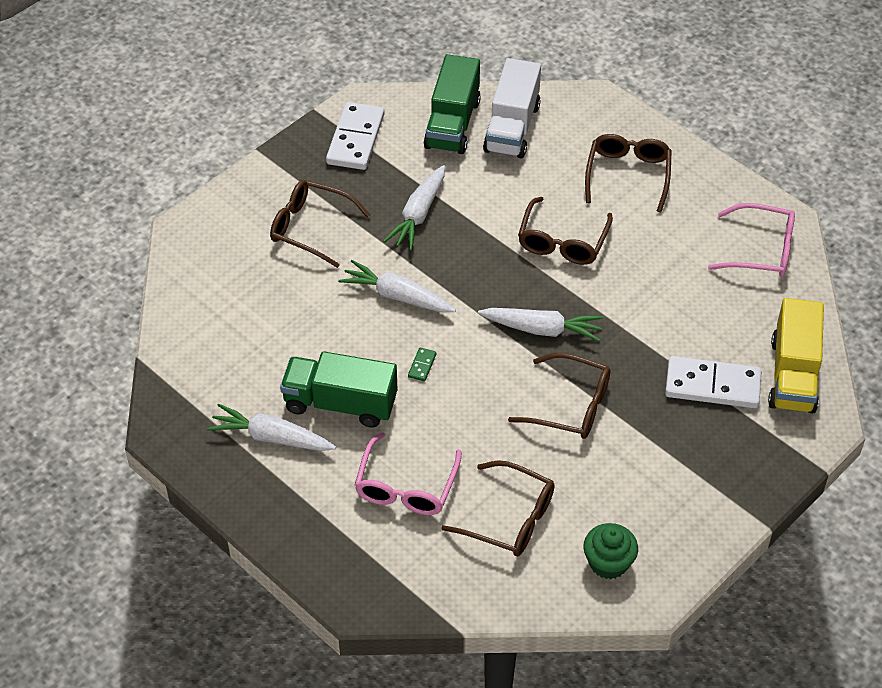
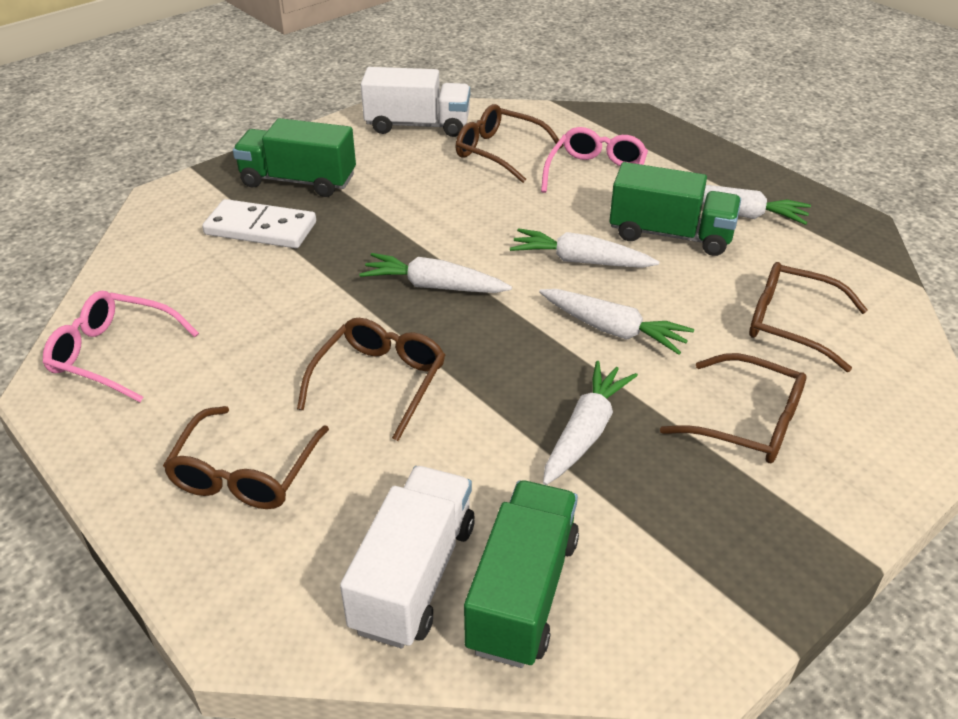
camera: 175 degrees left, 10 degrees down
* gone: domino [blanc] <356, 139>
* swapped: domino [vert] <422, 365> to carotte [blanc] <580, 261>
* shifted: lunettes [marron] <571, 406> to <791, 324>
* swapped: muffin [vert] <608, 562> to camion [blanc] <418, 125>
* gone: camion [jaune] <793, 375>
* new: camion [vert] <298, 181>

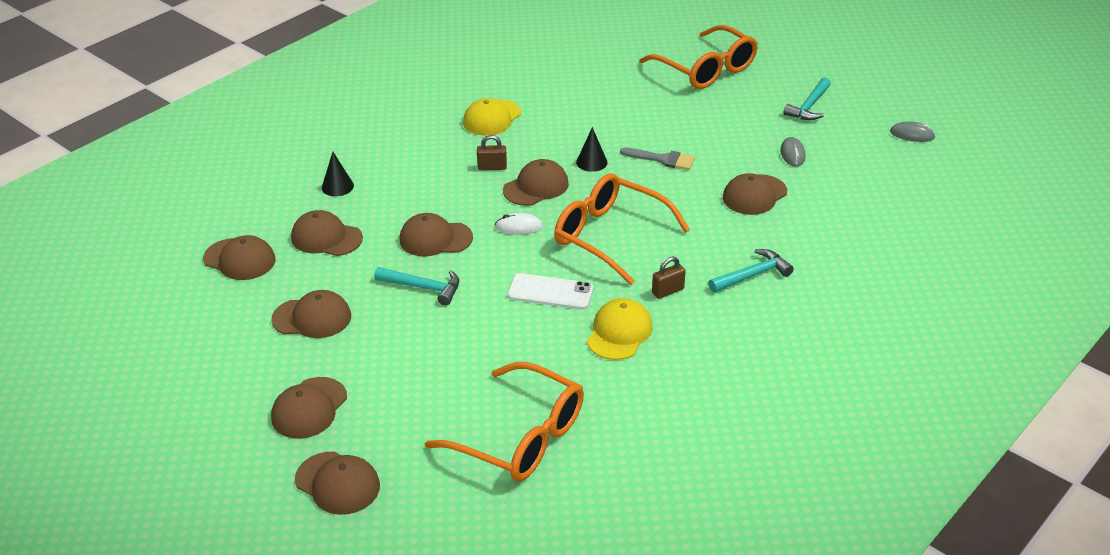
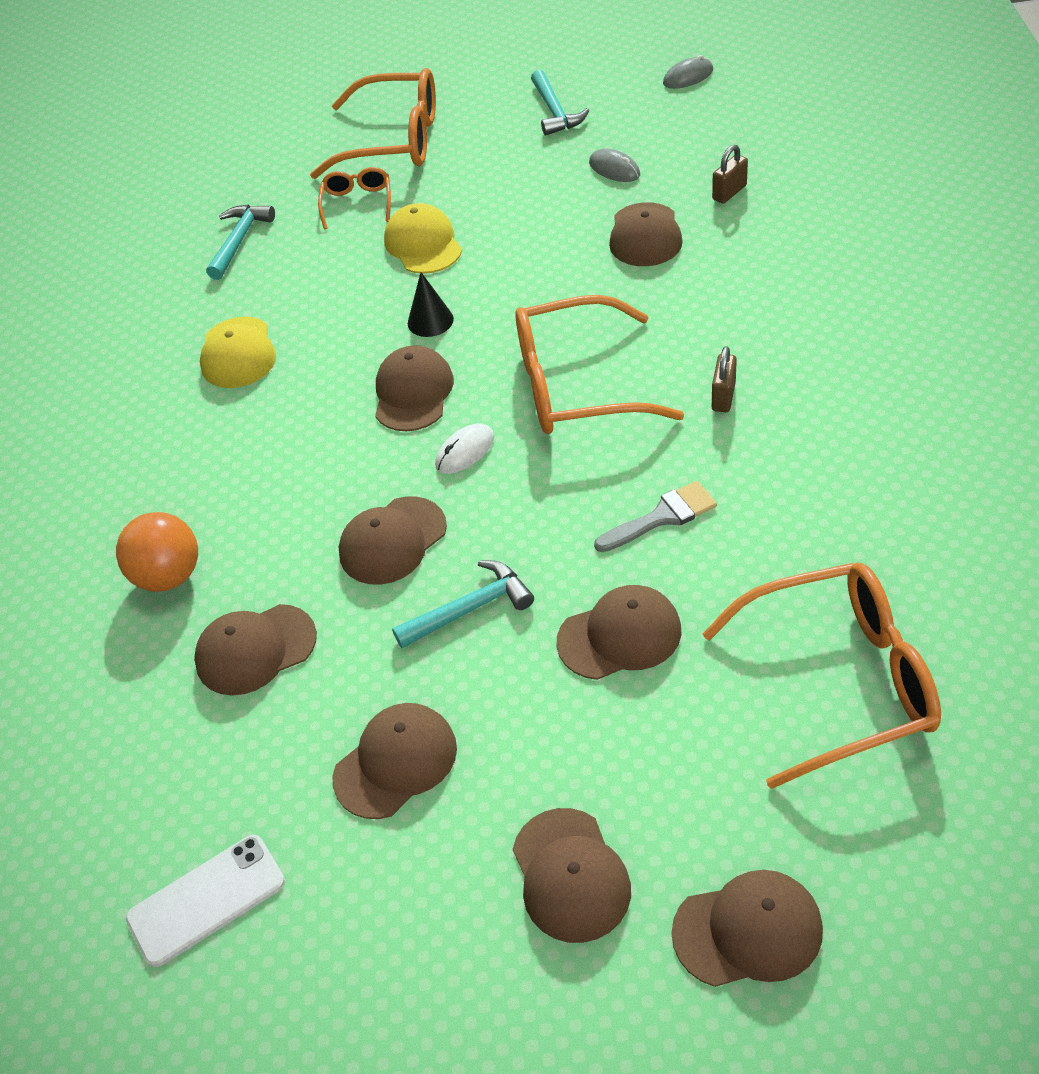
camera: 40 degrees left, 10 degrees up
* shifted: casquette [marron] <239, 259> to <619, 636>
* swapped: cône [noir] <337, 186> to balle [orange] <169, 576>
* shifted: cadenas [marron] <492, 167> to <729, 192>
* shifted: téléphone [blanc] <550, 292> to <206, 900>
* shifted: casquette [jaune] <619, 333> to <423, 244>
* shifted: pinceau [gris] <662, 159> to <662, 517>
* shifted: marteau [turquoise] <752, 275> to <239, 241>
* new: lunettes [orange] <357, 203>

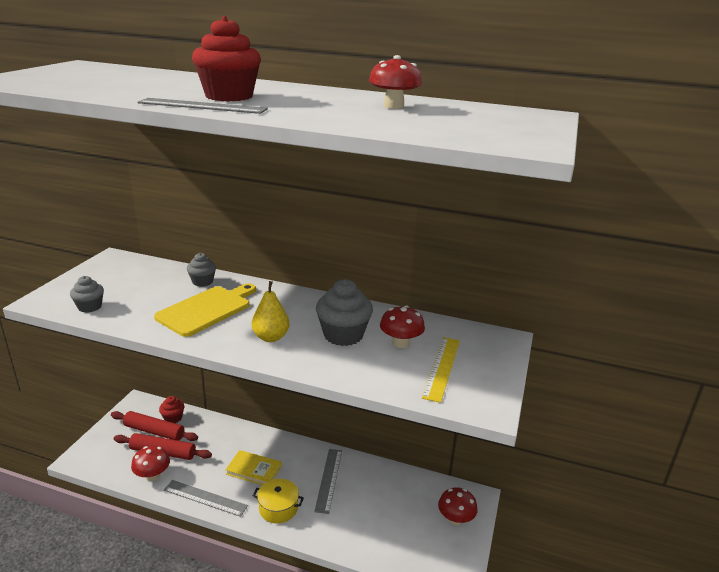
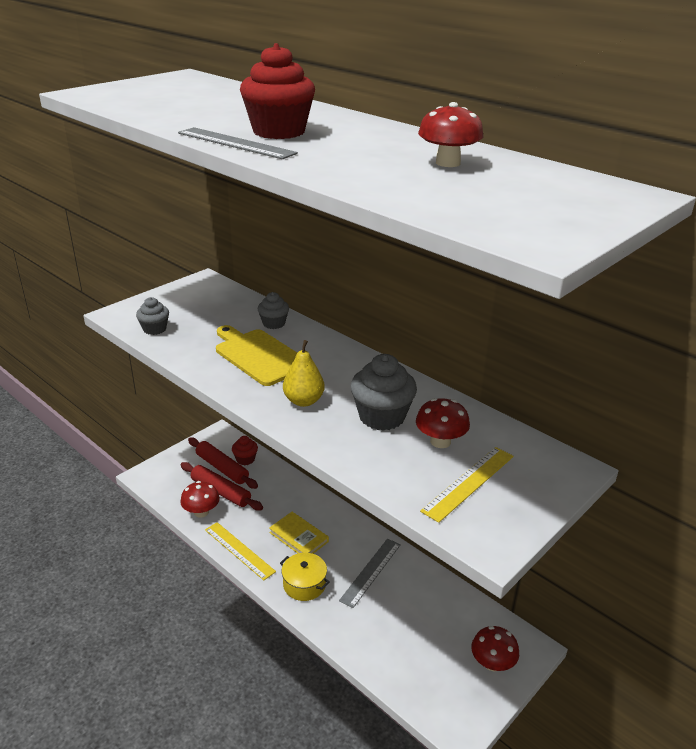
camera: 25 degrees right, 5 degrees up
* rotated: planche à découper [jaune] <207, 309> = <259, 355> 105 degrees counterclockwise
* repainted: règle [gris] <205, 498> to règle [jaune] <239, 550>

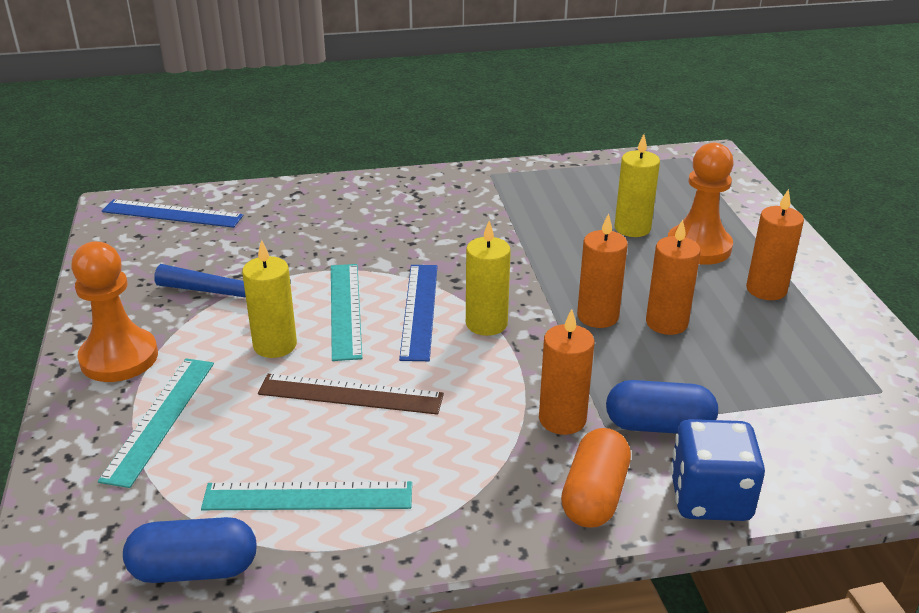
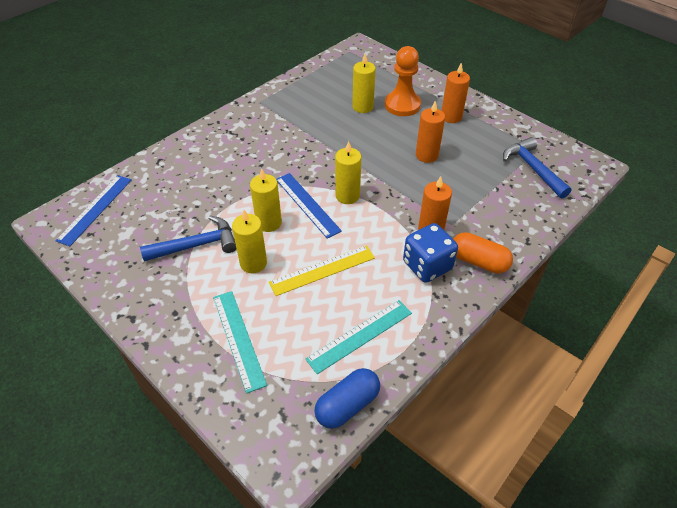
camera: 35 degrees left, 15 degrees up
* gone: pion [orange] <119, 358>
* rotated: règle [bleu] <172, 213> = <95, 209> 45 degrees counterclockwise
* repainted: règle [marron] <351, 394> to règle [jaune] <322, 270>
* swapped: règle [turquoise] <346, 310> to bougie [jaune] <269, 223>
* rotated: gélule [orange] <594, 495> = <478, 261> 45 degrees counterclockwise
* gone: bougie [orange] <597, 316>
* gone: gélule [bleu] <658, 426>
* shifted: dé [bleu] <710, 498> to <427, 265>
* new: marteau [bleu] <533, 168>

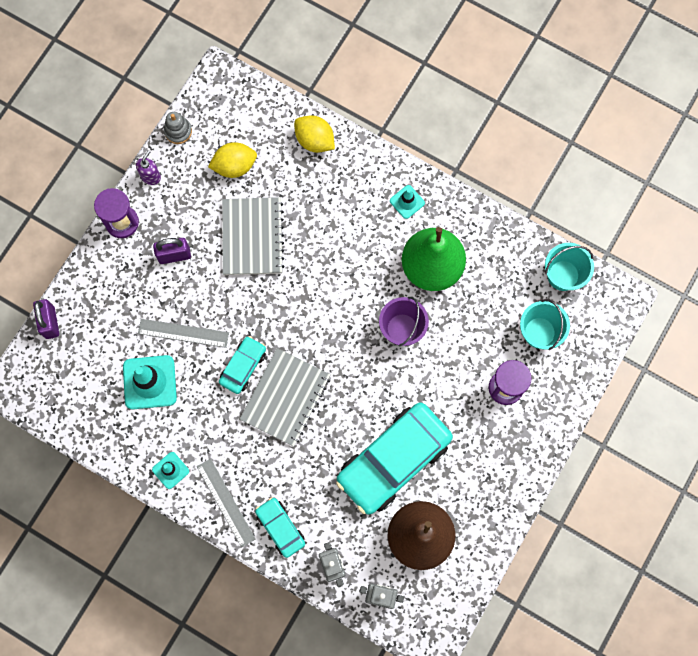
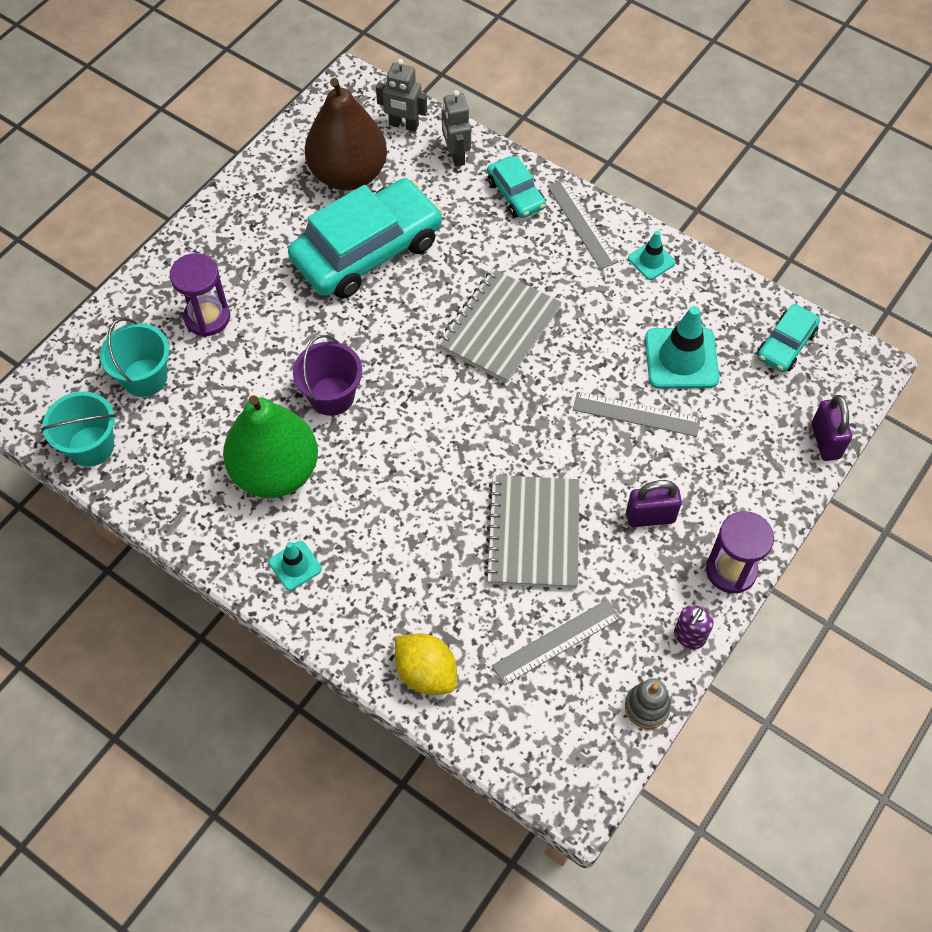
camera: 175 degrees left, 15 degrees down
* swapped: citron [jaune] <234, 166> to règle [gris] <556, 642>
* shifted: voiture [turquoise] <243, 366> to <786, 345>

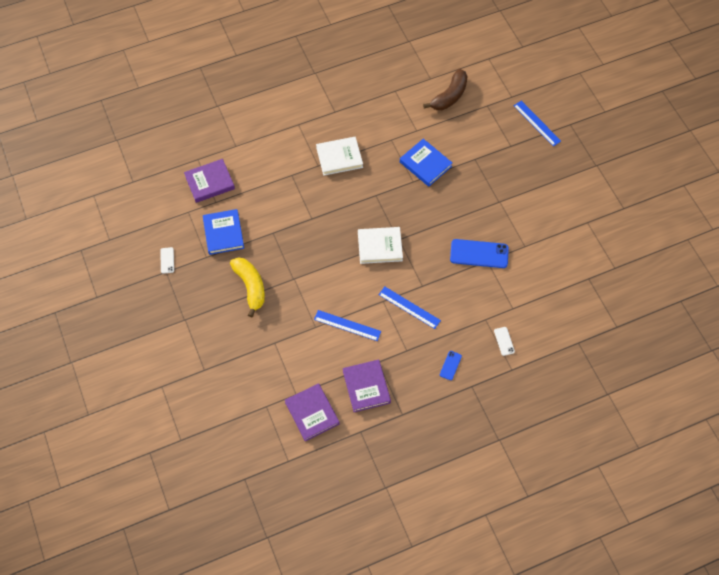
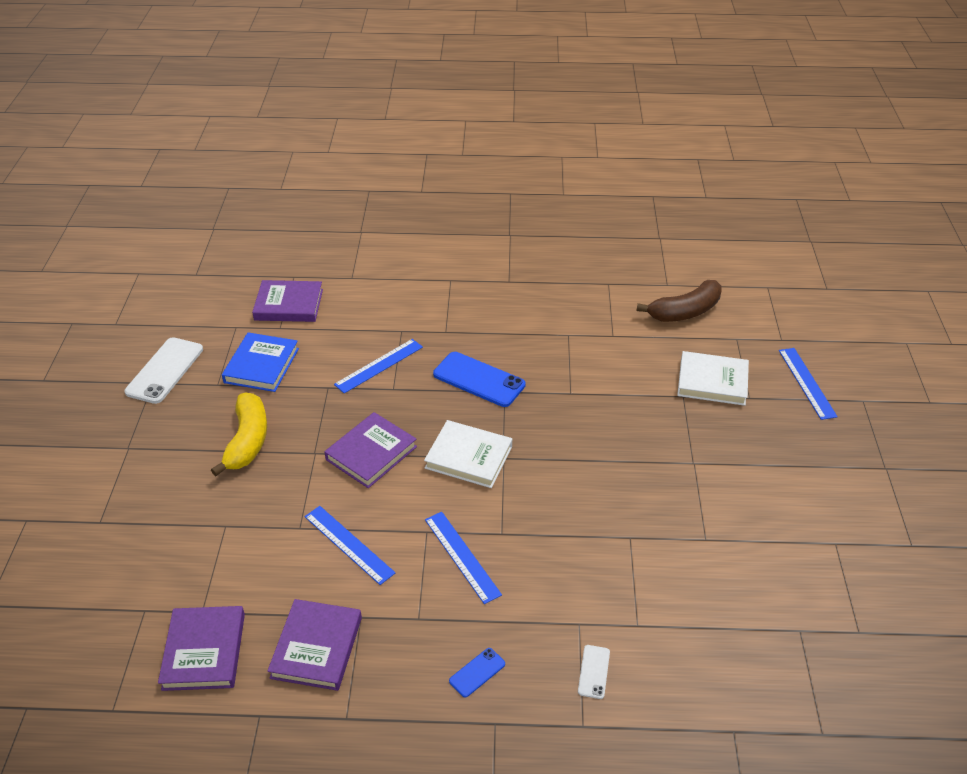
camera: 25 degrees right, 20 degrees down
* scaled: téléphone [blanc] <167, 260> = <165, 370> x2.04
* shifted: livre [blanc] <339, 157> to <712, 382>
* gone: livre [bleu] <425, 164>
* shifted: téléphone [bleu] <479, 254> to <479, 379>
* new: livre [violet] <371, 453>
* new: règle [bleu] <379, 365>

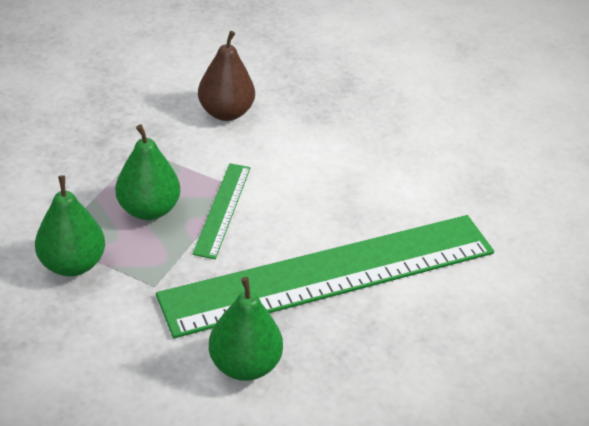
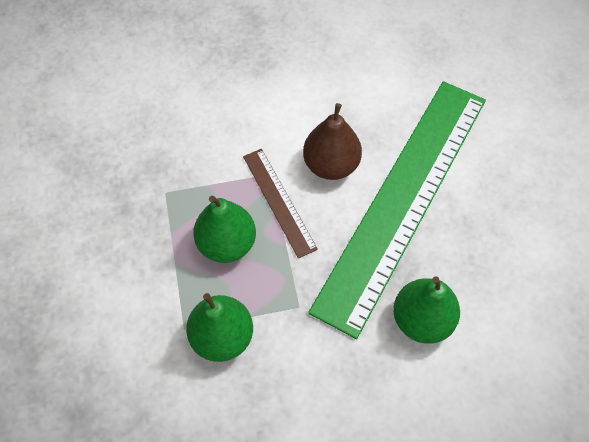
camera: 35 degrees left, 20 degrees up
* repainted: règle [vert] <222, 209> to règle [marron] <279, 201>
* shifted: poire [marron] <226, 113> to <331, 165>

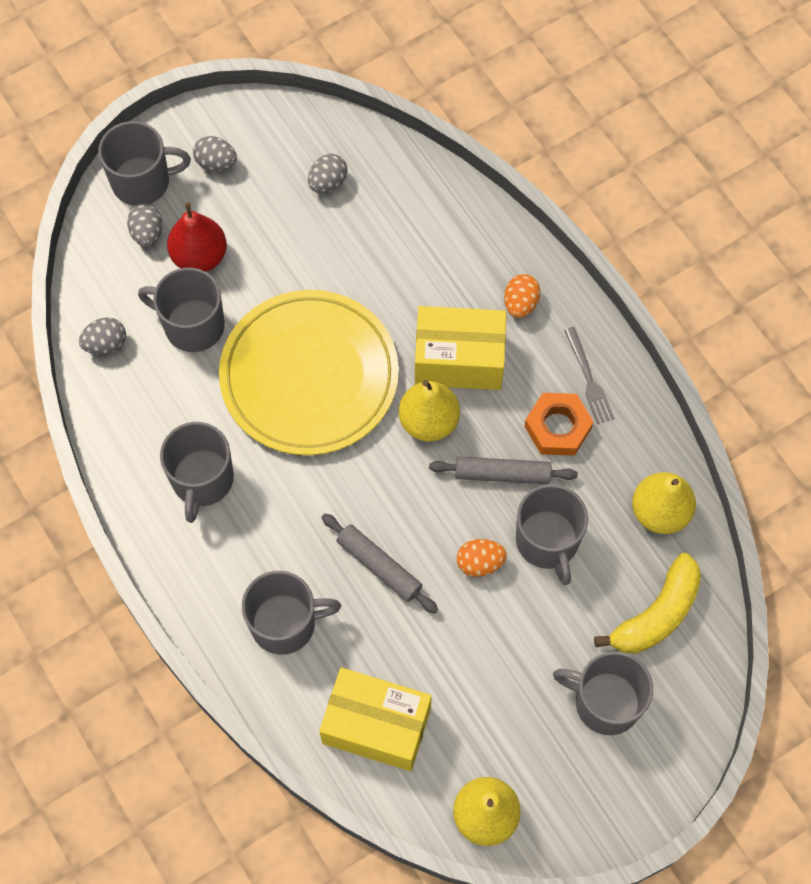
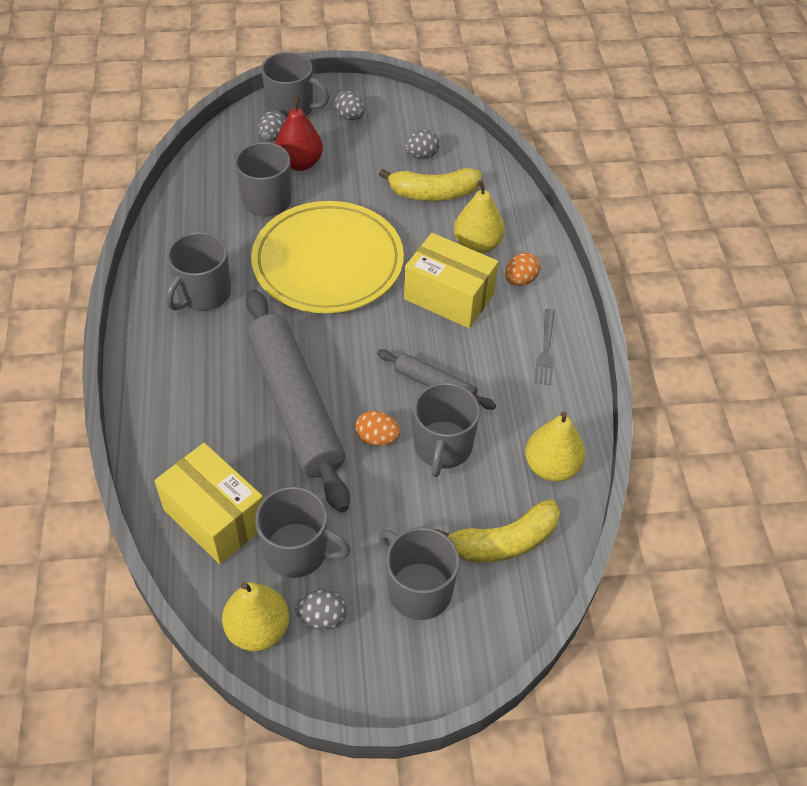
camera: 25 degrees right, 15 degrees down
* shifted: œuf [gris] <106, 344> to <322, 617>
* shifted: tasse [gris] <285, 623> to <297, 551>
* scaled: rouleau à pâtisserie [gris] <379, 566> = <295, 405> x2.08
* shifted: poire [jaune] <429, 421> to <477, 245>
* gone: écrou [orange] <557, 427>
* new: banane [jaune] <433, 193>

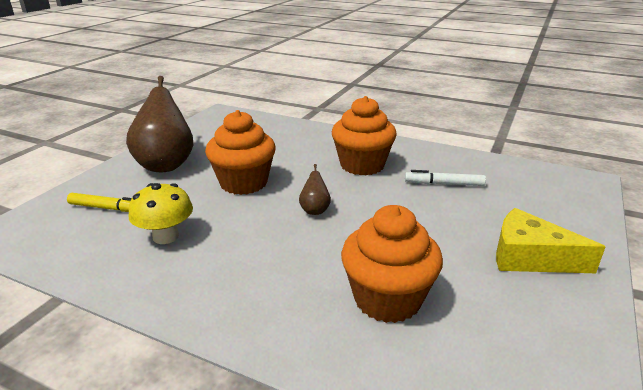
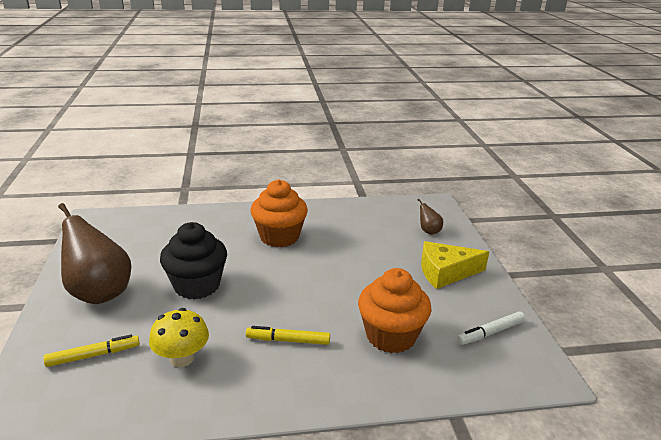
camera: 35 degrees left, 0 degrees up
* repainted: muffin [orange] <243, 183> to muffin [noir] <197, 285>
* shifted: poire [marron] <315, 210> to <428, 231>
* shifted: feutre [blanc] <444, 184> to <490, 332>
* new: feutre [jaune] <288, 340>

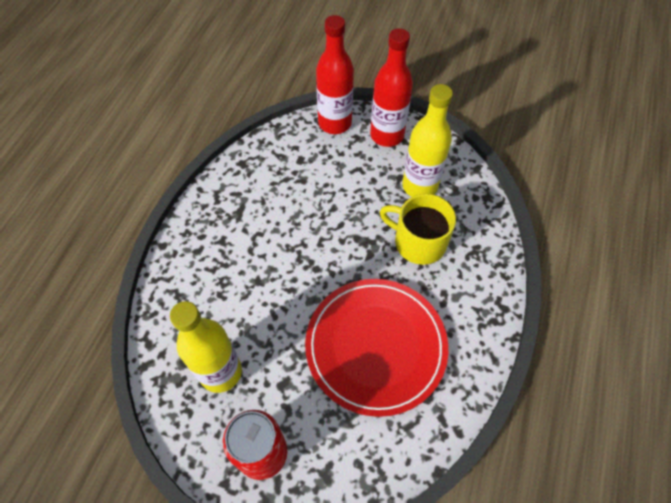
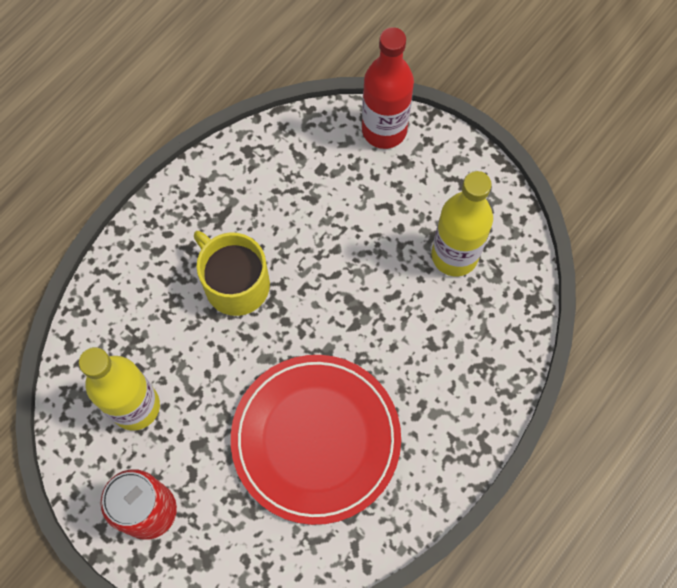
camera: 20 degrees right, 10 degrees up
* gone: bouteille [rouge] <387, 135>
* shifted: tasse [jaune] <418, 242> to <235, 284>

